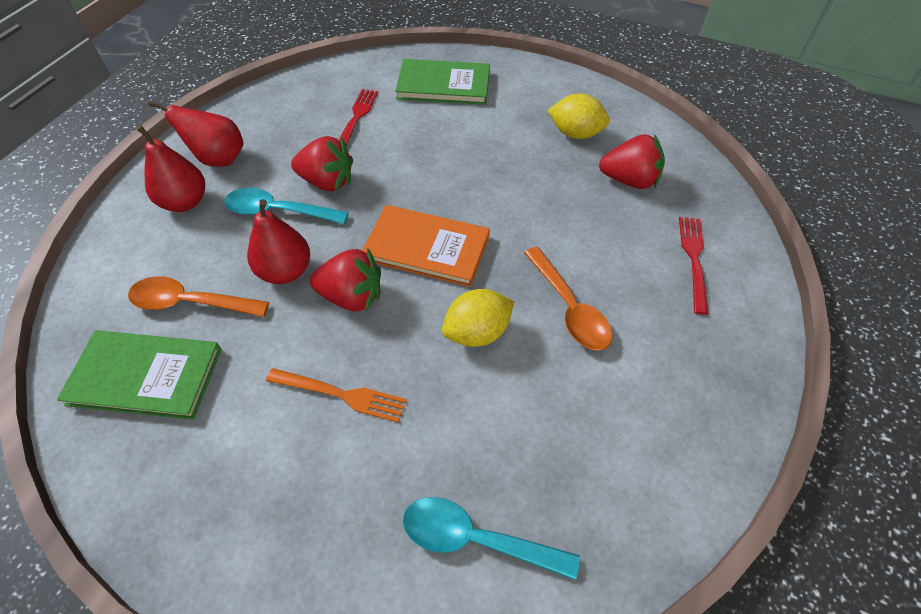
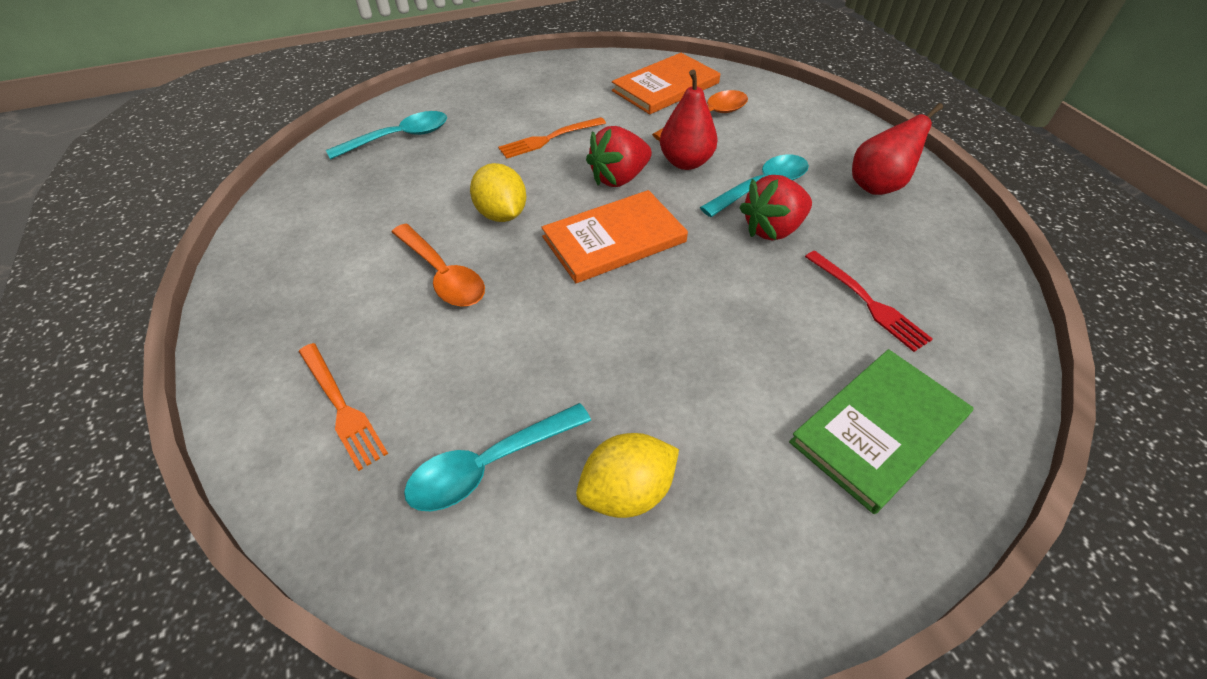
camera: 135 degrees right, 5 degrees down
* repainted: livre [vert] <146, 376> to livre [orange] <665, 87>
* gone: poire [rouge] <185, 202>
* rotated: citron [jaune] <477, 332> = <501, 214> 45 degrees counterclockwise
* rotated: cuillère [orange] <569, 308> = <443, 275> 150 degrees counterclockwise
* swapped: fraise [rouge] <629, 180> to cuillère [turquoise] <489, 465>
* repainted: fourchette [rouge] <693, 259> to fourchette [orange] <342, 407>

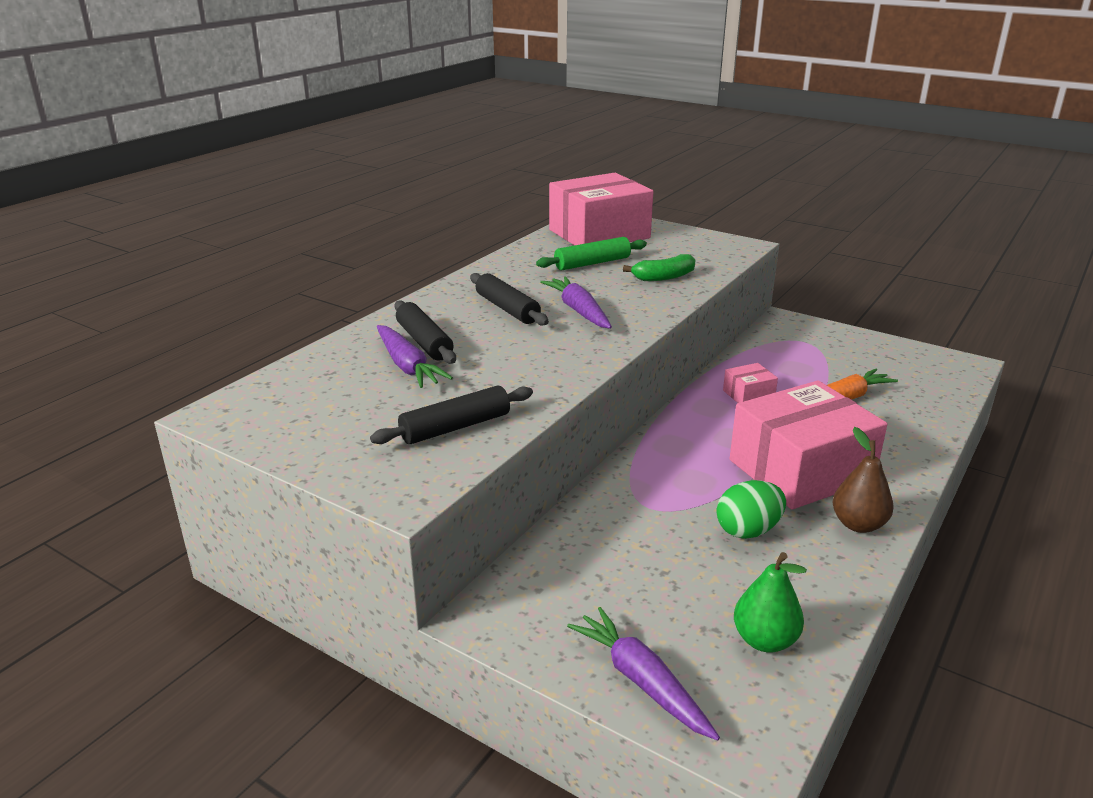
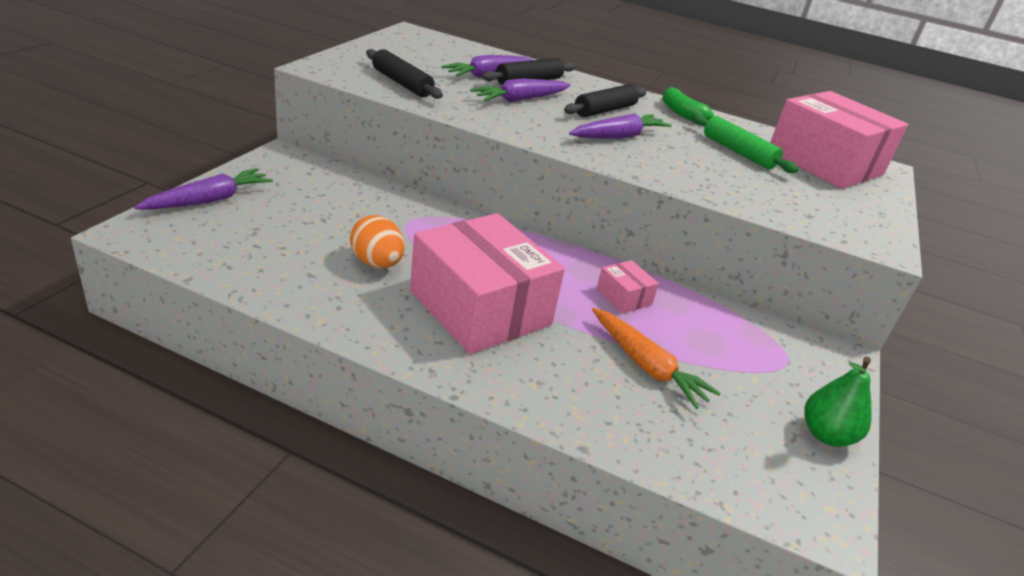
camera: 75 degrees right, 5 degrees up
* shifted: banane [vert] <664, 277> to <681, 113>
* repainted: œuf [vert] <748, 530> to œuf [orange] <377, 263>
* shifted: poire [vert] <765, 640> to <826, 435>
* gone: poire [marron] <858, 524>
* new: carotte [violet] <520, 99>

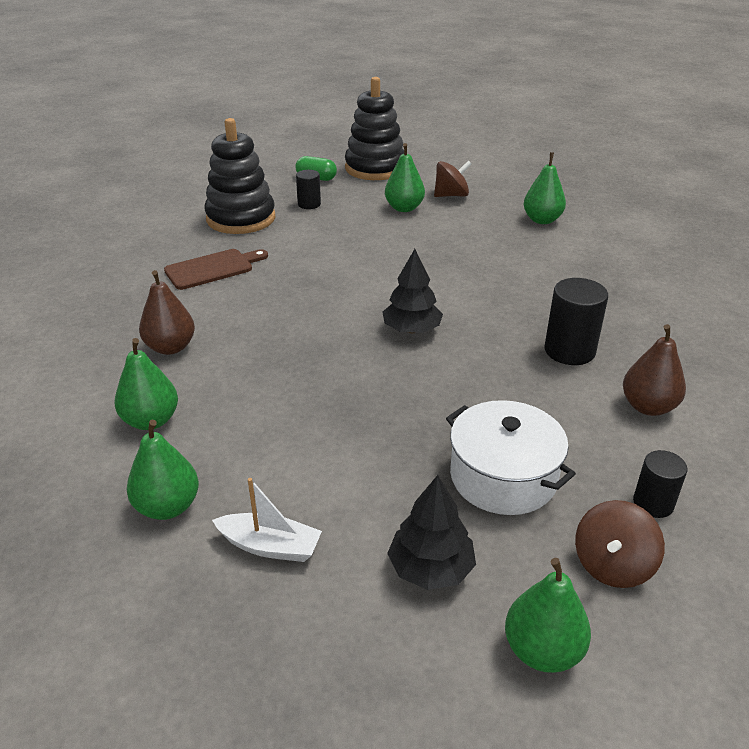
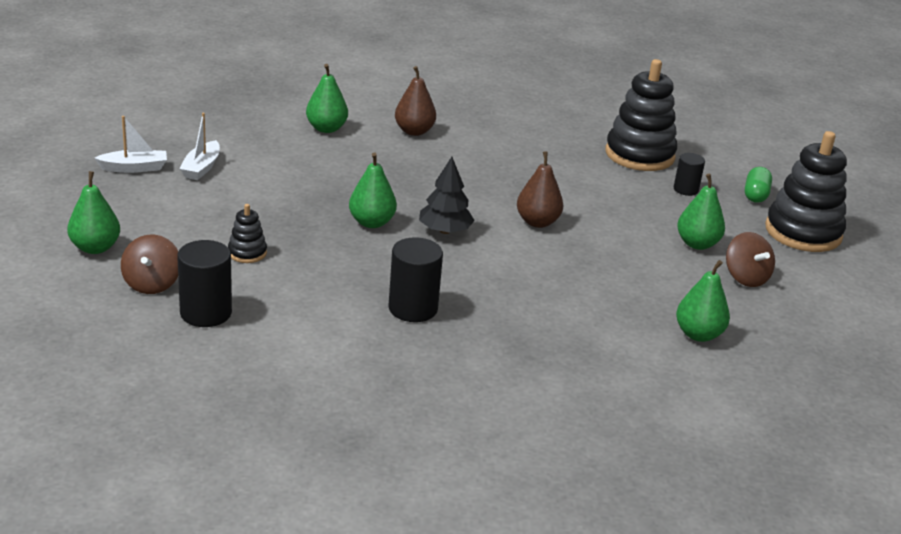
camera: 85 degrees right, 5 degrees down
* shifted: poire [vert] <168, 507> to <371, 222>
* gone: planche à découper [marron] <212, 268>
* gone: arbre [noir] <430, 568>
* swapped: marmite [blanc] <503, 477> to jouet à empiler [noir] <247, 253>
* rotated: toupie [marron] <612, 565> = <152, 284> 120 degrees counterclockwise
* shifted: poire [marron] <648, 407> to <537, 222>
* scaled: cylindre [noir] <653, 503> = <206, 313> x1.62
* new: bateau [blanc] <134, 168>

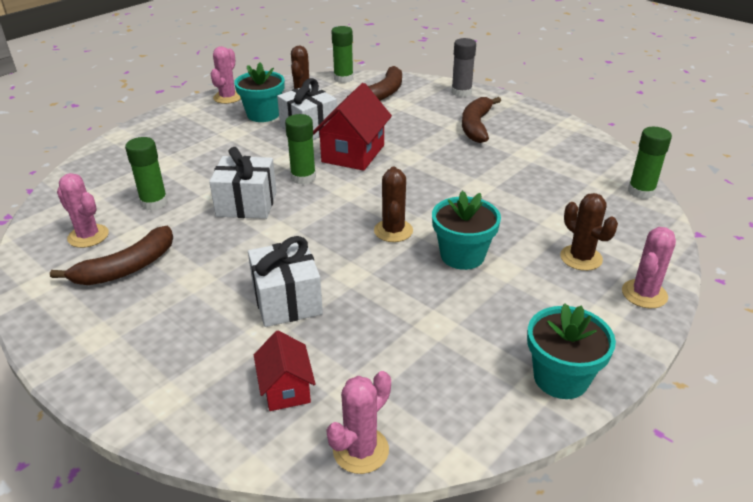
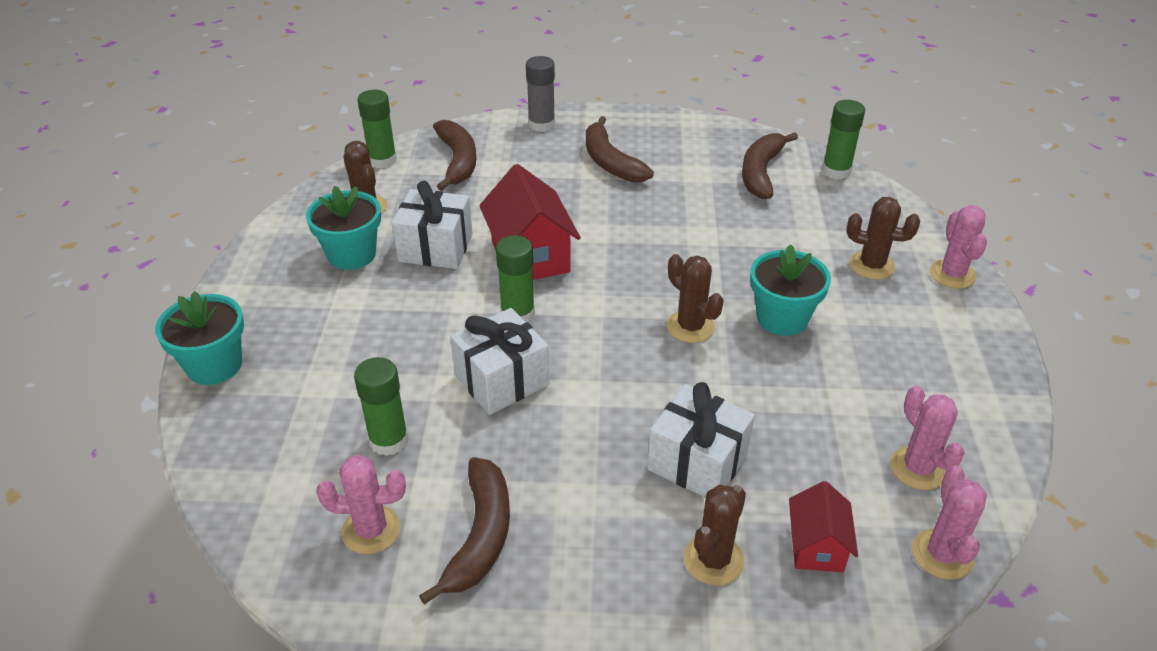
camera: 40 degrees left, 5 degrees up
* shifted: cactus [rose] <227, 97> to <918, 468>
* rotated: maison [rouge] <286, 389> = <817, 546> 60 degrees clockwise
* shifted: pot de fleurs [turquoise] <560, 378> to <214, 365>
* new: cactus [marron] <713, 560>
* new: banane [marron] <761, 173>

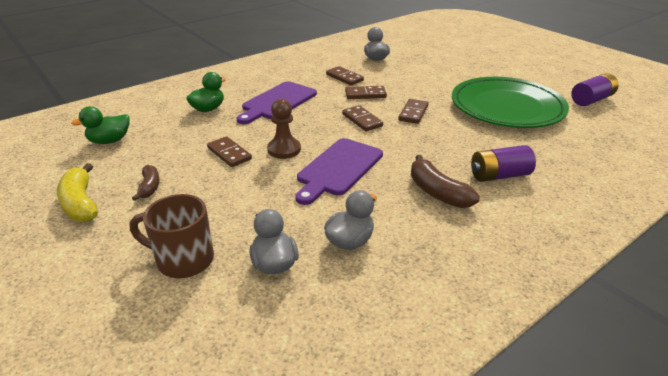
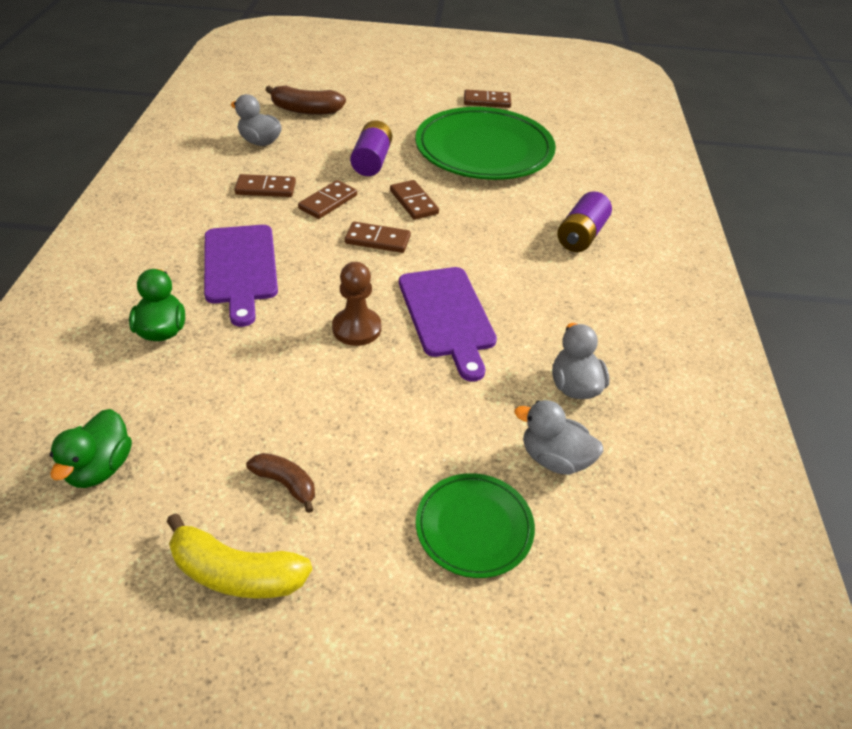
camera: 50 degrees left, 10 degrees up
* swapped: tasse [marron] <183, 260> to assiette [vert] <474, 527>
* shifted: domino [marron] <229, 153> to <487, 101>
* shifted: banane [marron] <437, 192> to <306, 110>
* shifted: pile [violet] <591, 100> to <372, 161>

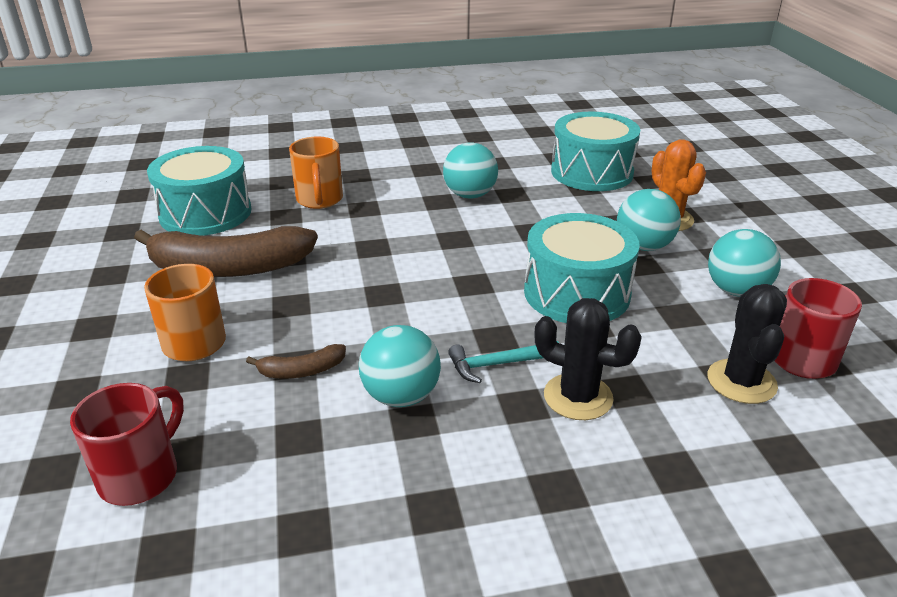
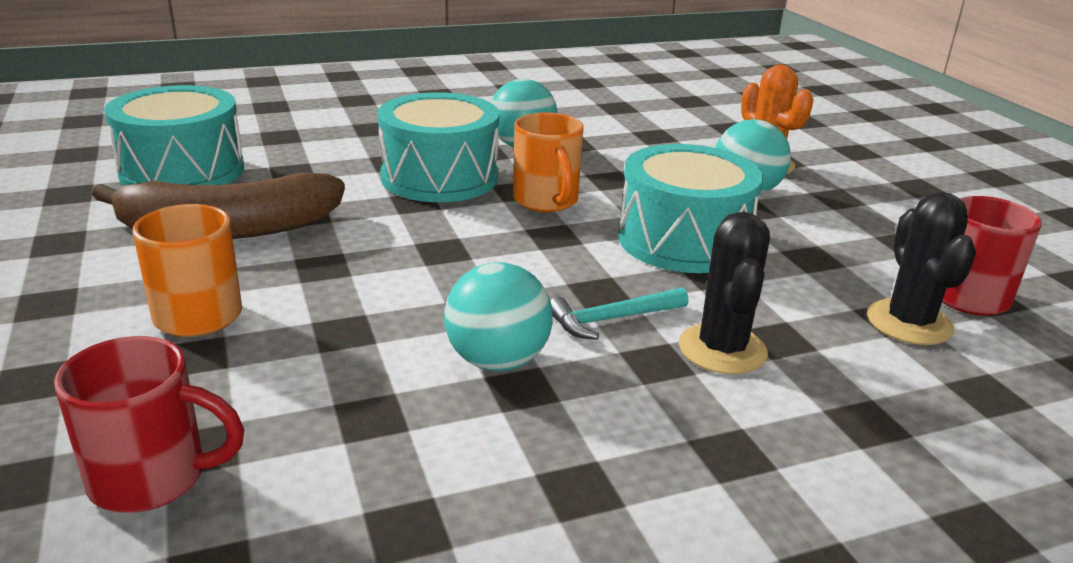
camera: 10 degrees left, 5 degrees down
* rotated: tasse [rouge] <141, 475> = <152, 478> 75 degrees clockwise
* gone: banane [marron] <301, 371>
* shifted: tasse [orange] <319, 200> to <546, 201>
* rotated: cactus [noir] <578, 397> = <722, 349> 75 degrees clockwise
* shifted: tambour [turquoise] <592, 172> to <439, 177>
* gone: balle [turquoise] <736, 290>

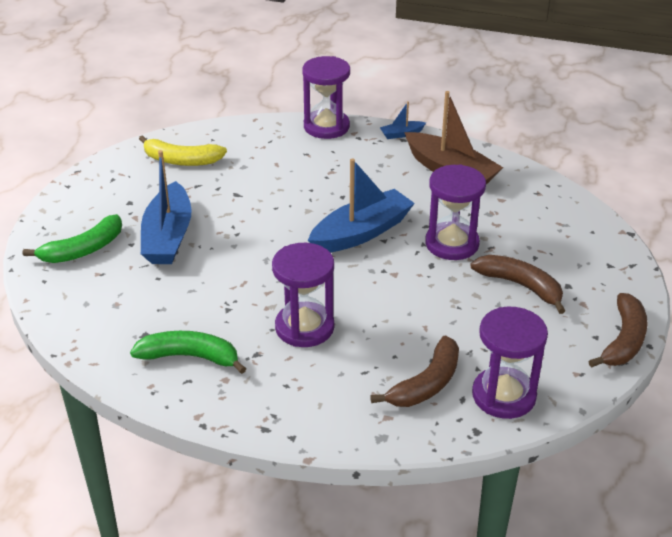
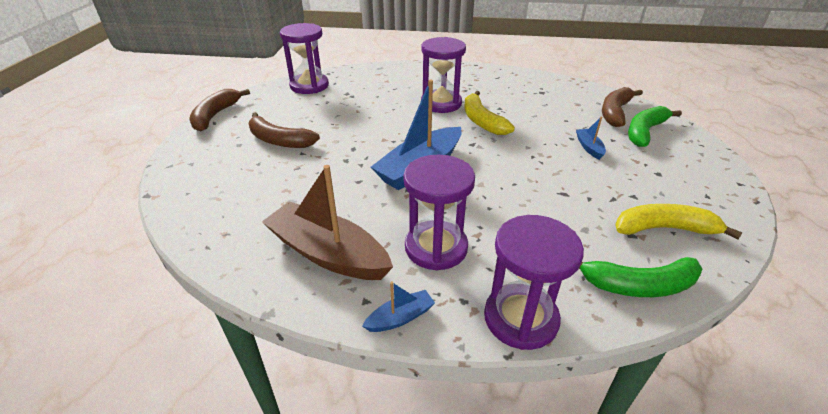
camera: 170 degrees right, 0 degrees up
* shifted: banane [vert] <190, 357> to <638, 285>
* scaled: bateau [bleu] <168, 236> = <589, 147> x0.45
* shifted: banane [marron] <426, 384> to <615, 112>
* shifted: sablier [violet] <452, 244> to <436, 247>
* new: banane [jaune] <482, 121>

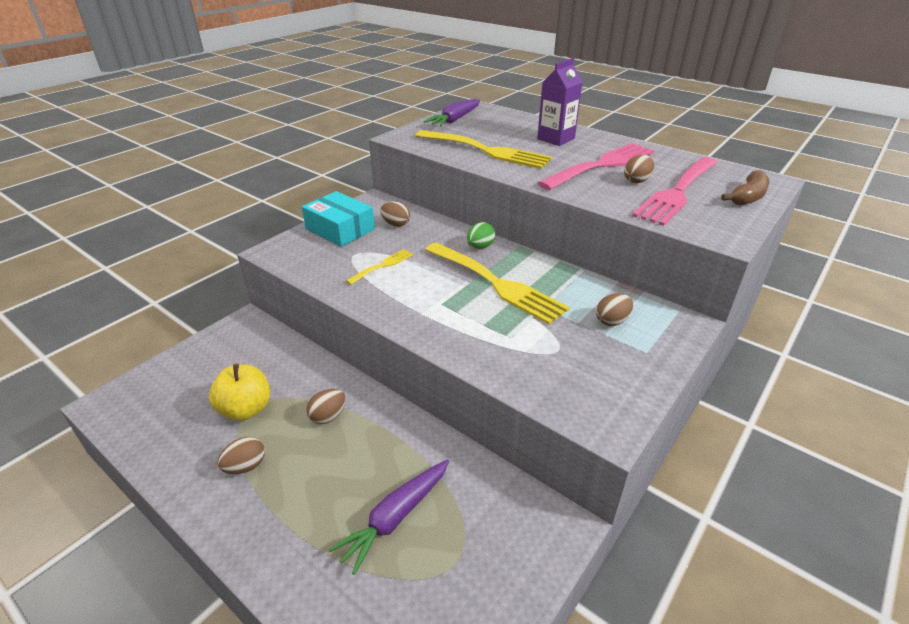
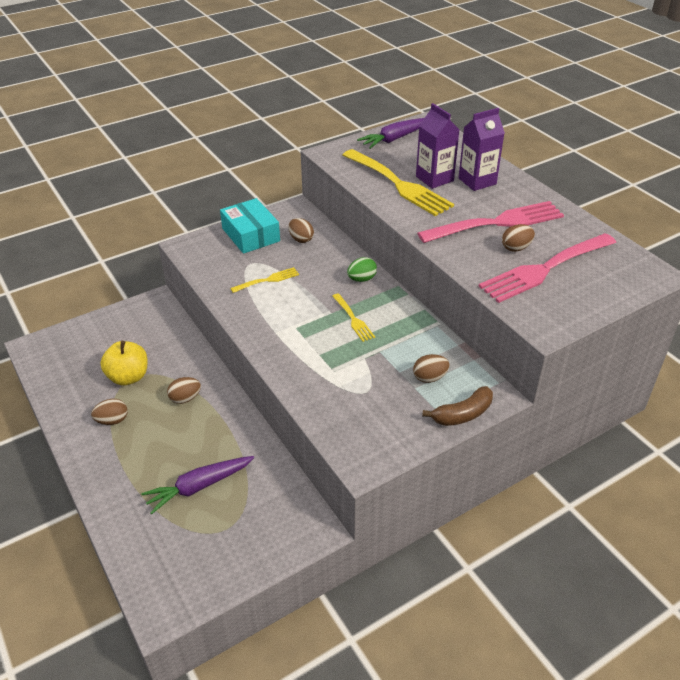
camera: 20 degrees right, 5 degrees up
* scaled: fourchette [jaune] <496, 284> = <353, 319> x0.48
* shifted: banane [marron] <747, 197> to <463, 414>
* new: brique de lait [violet] <434, 179>

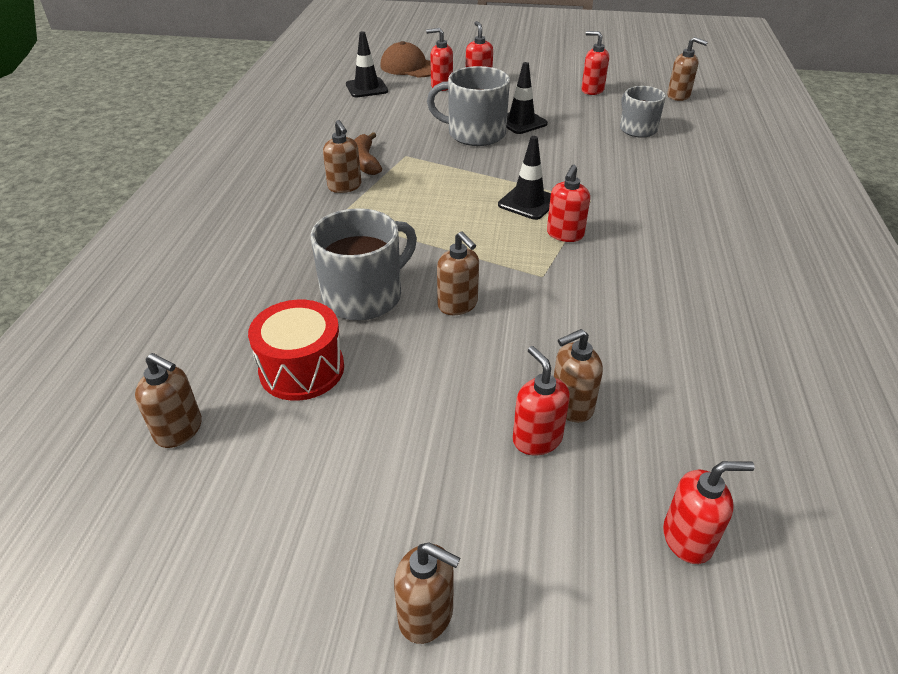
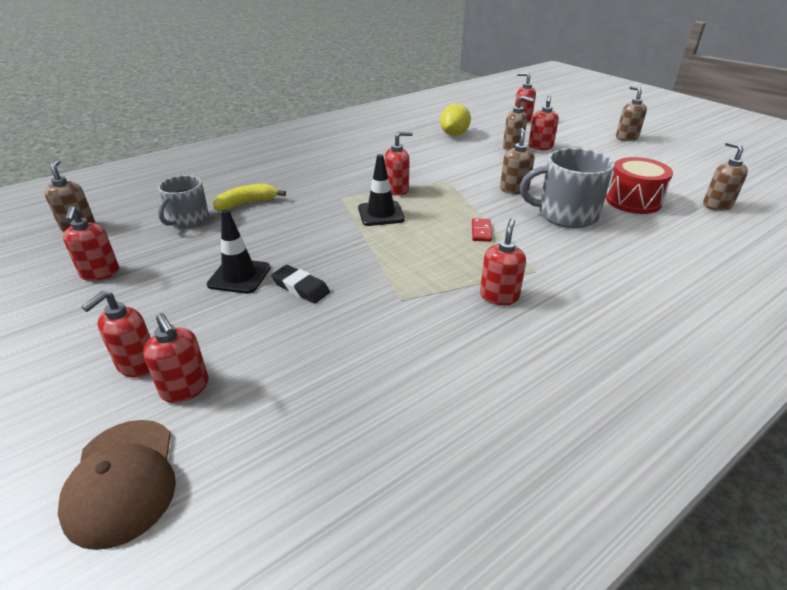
camera: 135 degrees left, 5 degrees down
* repainted: distributeur de savon [marron] <345, 186> to distributeur de savon [rouge] <499, 296>
* gone: cône de chantier [noir] <366, 88>
* gone: banane [marron] <365, 162>
* swapped: tasse [gris] <475, 134> to gomme [noir] <301, 288>
* new: banane [jaune] <247, 203>
* new: citron [jaune] <454, 134>
* new: domino [rouge] <481, 231>

